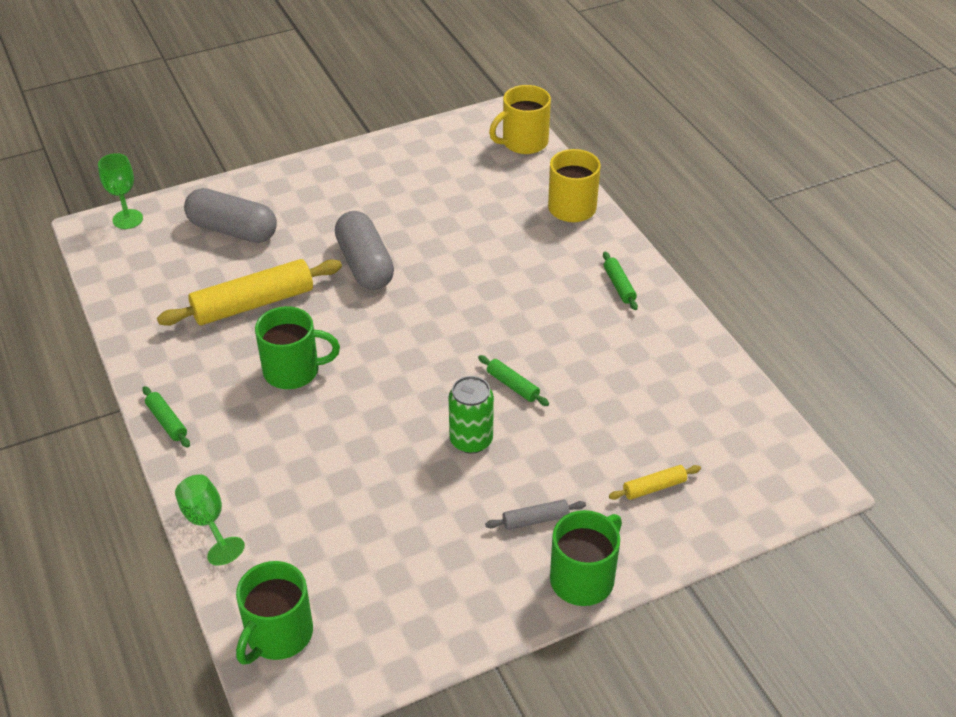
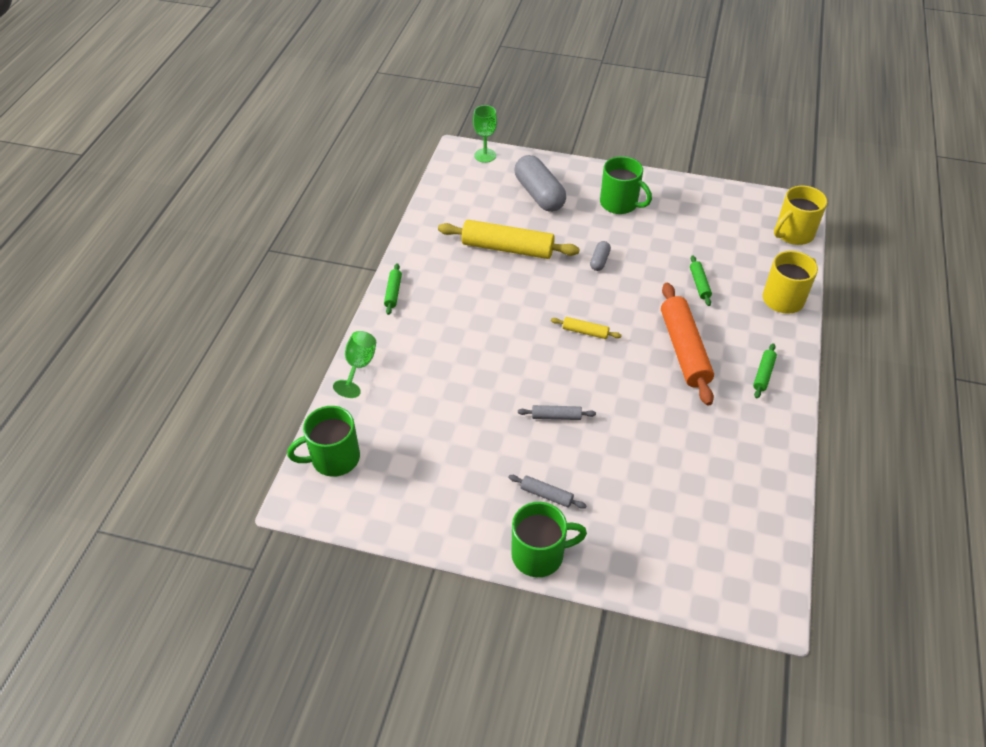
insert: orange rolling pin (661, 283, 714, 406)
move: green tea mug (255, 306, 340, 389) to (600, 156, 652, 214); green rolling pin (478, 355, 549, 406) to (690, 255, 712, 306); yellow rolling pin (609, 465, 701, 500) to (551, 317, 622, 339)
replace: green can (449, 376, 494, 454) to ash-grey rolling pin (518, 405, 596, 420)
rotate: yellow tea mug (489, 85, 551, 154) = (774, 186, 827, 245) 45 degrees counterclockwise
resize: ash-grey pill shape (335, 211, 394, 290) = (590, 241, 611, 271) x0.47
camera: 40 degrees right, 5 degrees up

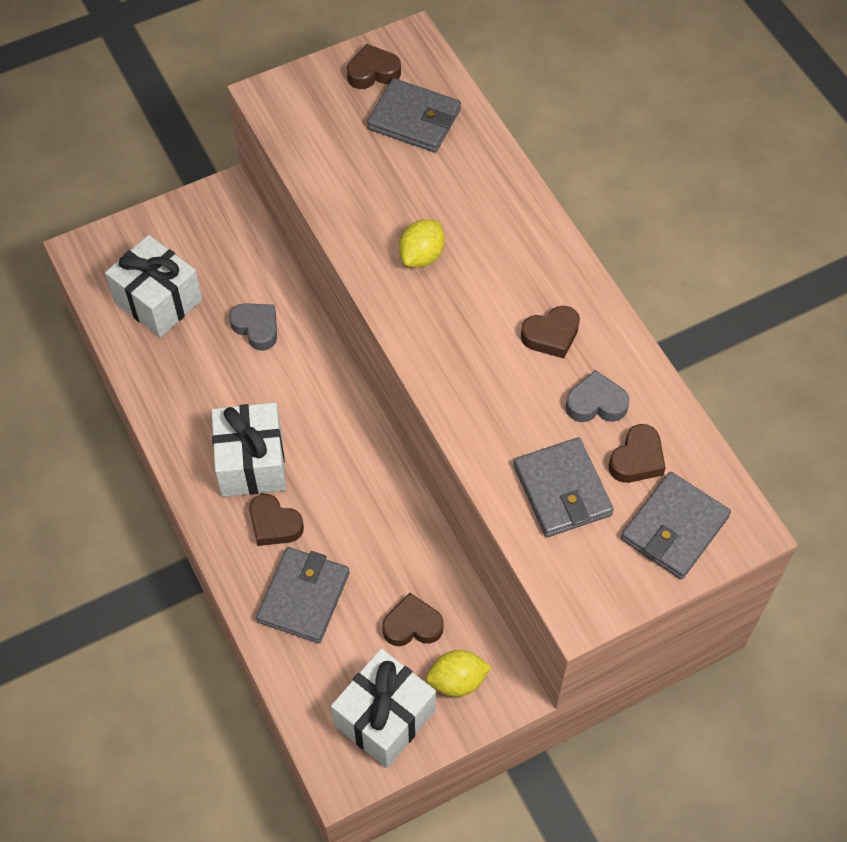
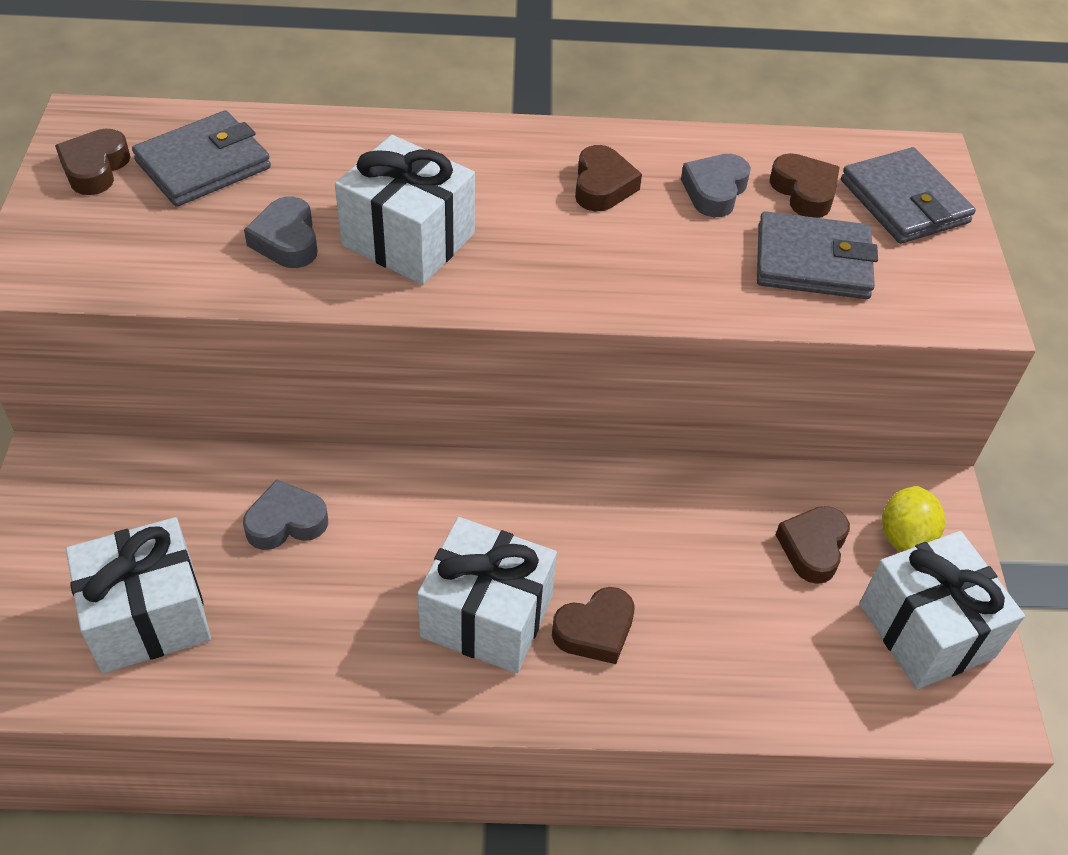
delete: ash-grey card wallet (256, 547, 350, 643)
insert: ash-grey heart (244, 196, 318, 268)
replace: yellow lemon (399, 219, 445, 267) to white present (335, 135, 475, 285)
camera: 65 degrees left, 10 degrees down

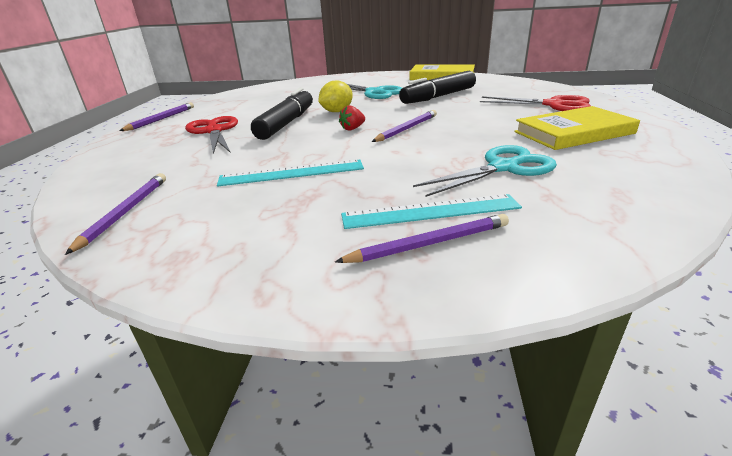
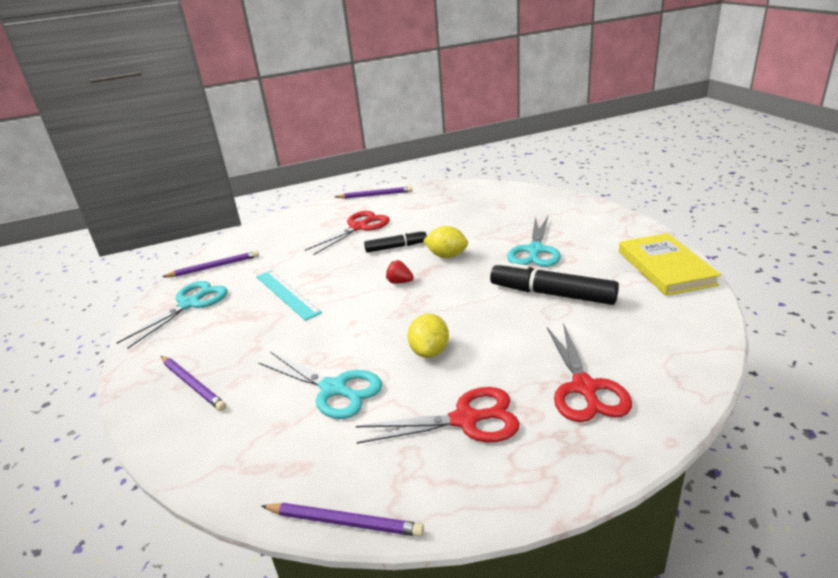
delete: aqua measuring stick (341, 194, 522, 229)
insert: aqua pair of scissors (117, 281, 228, 349); yellow lemon (407, 314, 449, 358)
move: purple pencil (372, 110, 437, 142) to (261, 503, 424, 537)
replace: yellow book (514, 106, 640, 150) to scarlet pair of scissors (356, 387, 520, 444)
resize: jet-black marker pen (251, 87, 313, 140) = (364, 230, 427, 253) x0.60
camera: 65 degrees right, 0 degrees up

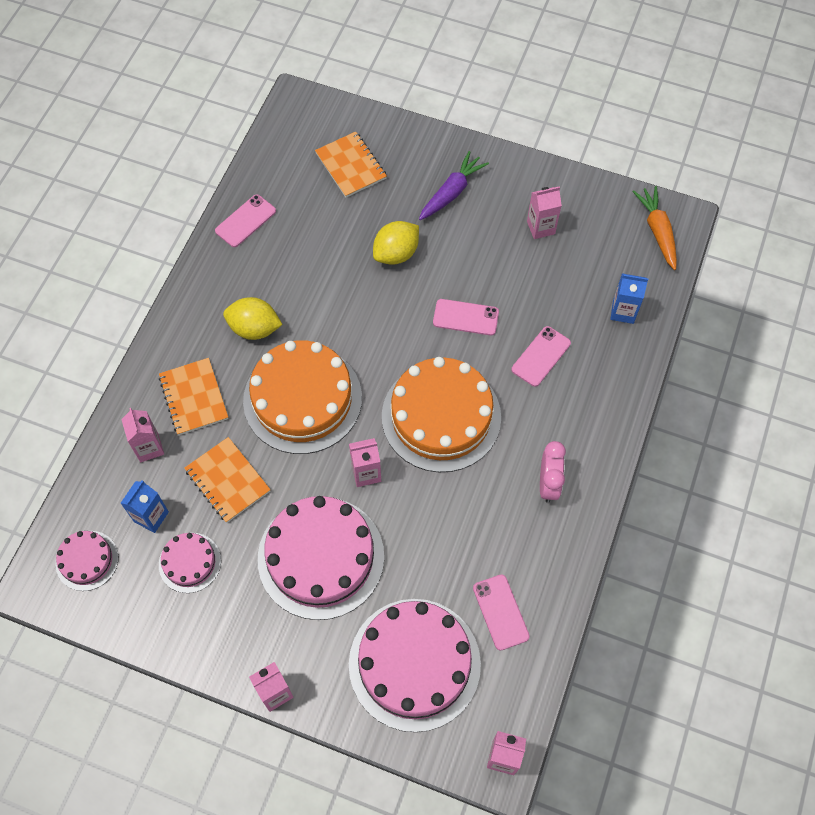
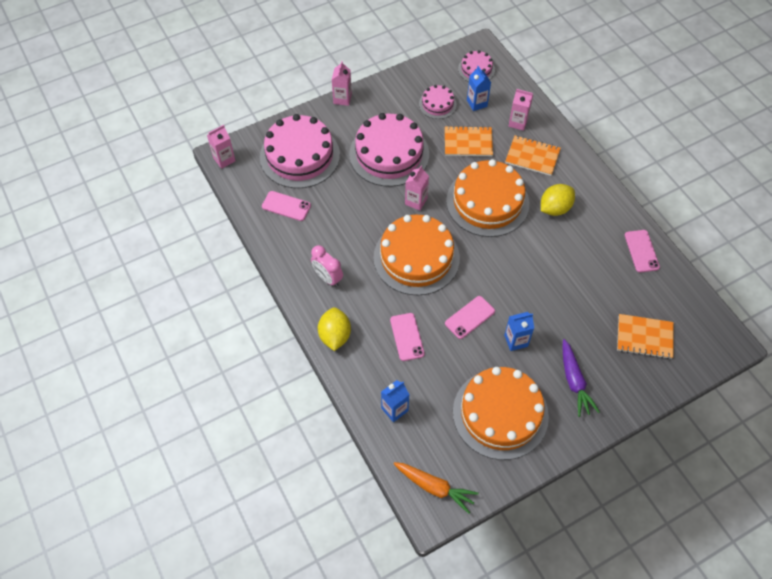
insert: blue juice carton (504, 312, 534, 351)
move: yellow lemon (373, 221, 419, 265) to (318, 307, 351, 351)
replace: rosy juice carton (527, 186, 562, 239) to orange cake (453, 367, 549, 460)
camera: 130 degrees right, 5 degrees down

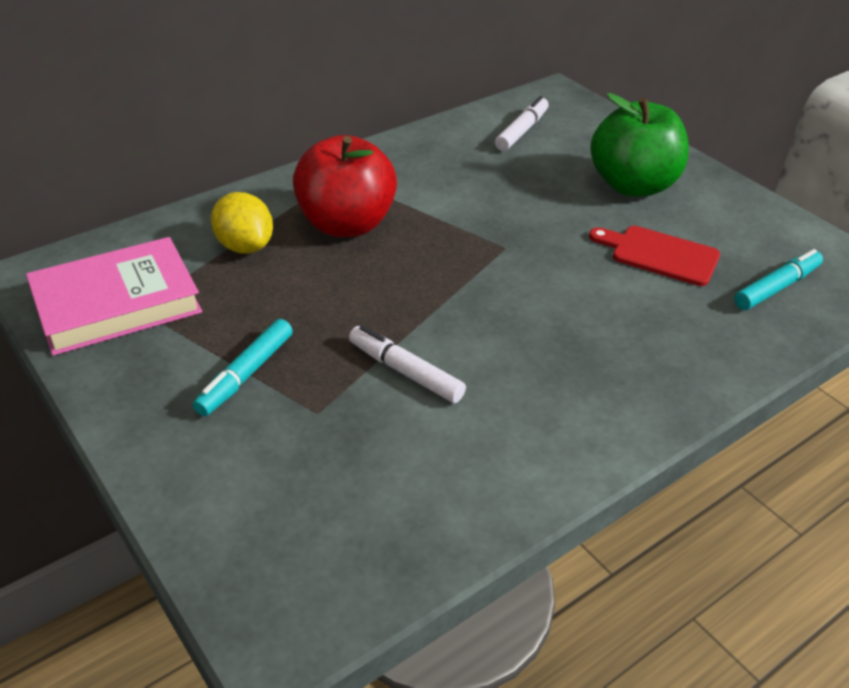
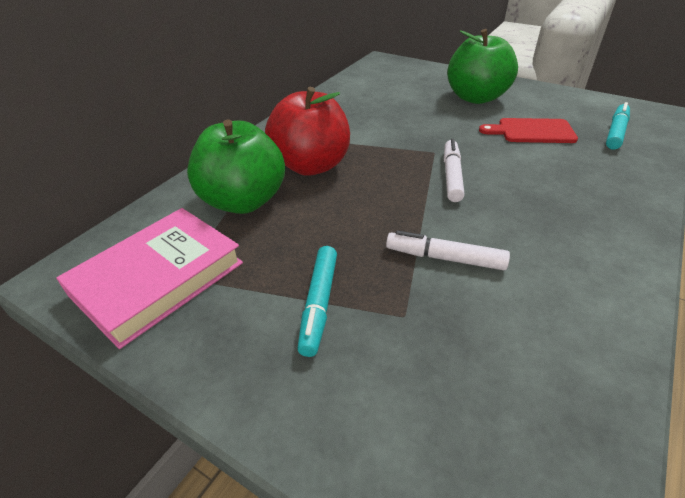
move: white marker pen (495, 96, 549, 151) to (444, 139, 465, 202)
replace: yellow lemon (211, 192, 273, 254) to green toy apple (187, 119, 285, 214)
camera: 20 degrees left, 0 degrees up

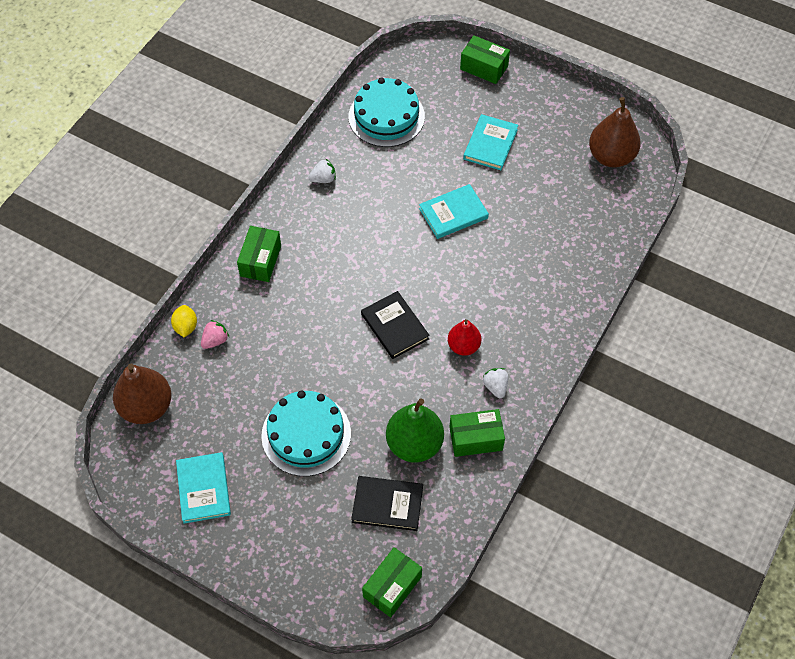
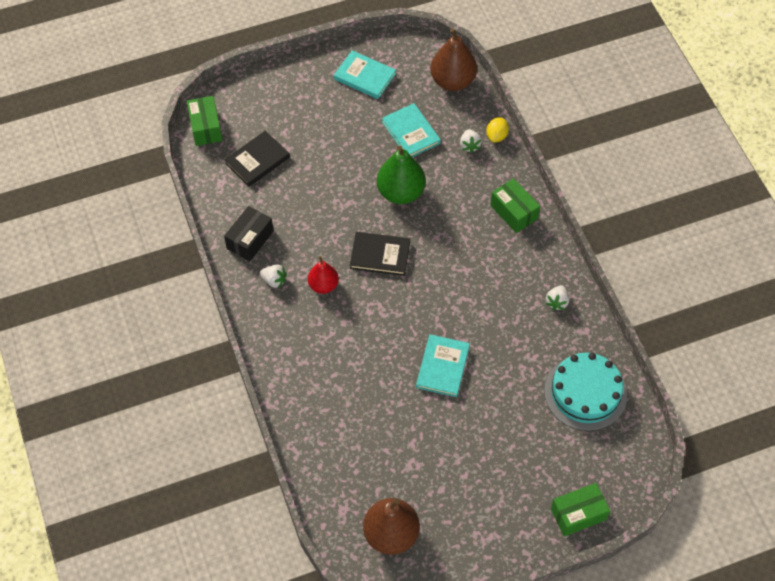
delete: aqua cake (261, 391, 351, 476)
move: green pear fruit (386, 398, 444, 463) to (377, 146, 426, 204); aqua book (463, 114, 518, 170) to (382, 103, 441, 157)
recolor: rosy strawberry (201, 320, 229, 349) to white strawberry (460, 129, 482, 153); green parcel (449, 409, 505, 457) to jet-black parcel (224, 206, 273, 261)
rotate: yellow lemon (171, 305, 197, 337) = (486, 117, 509, 143) 75 degrees clockwise
camera: 130 degrees right, 0 degrees up

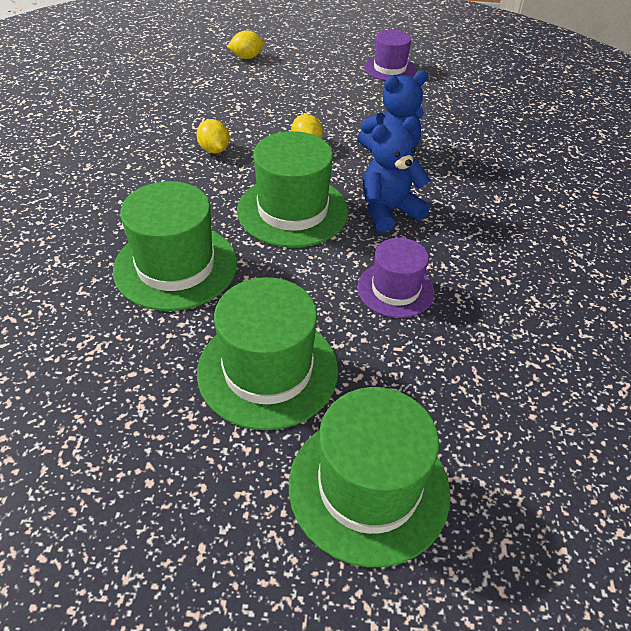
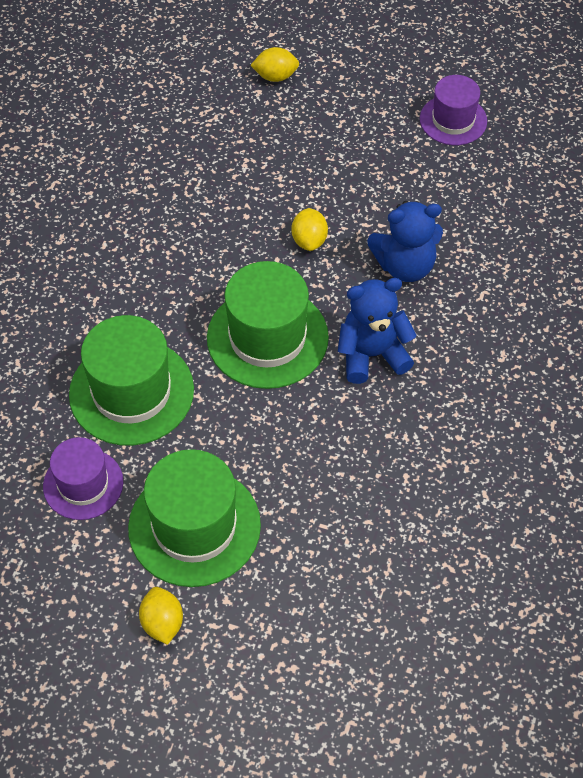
delete: green hat (289, 387, 450, 567)
move: yellow lemon (196, 119, 229, 154) to (139, 587, 183, 645); purple hat (358, 238, 435, 318) to (43, 437, 123, 520)
camera: 15 degrees right, 10 degrees up

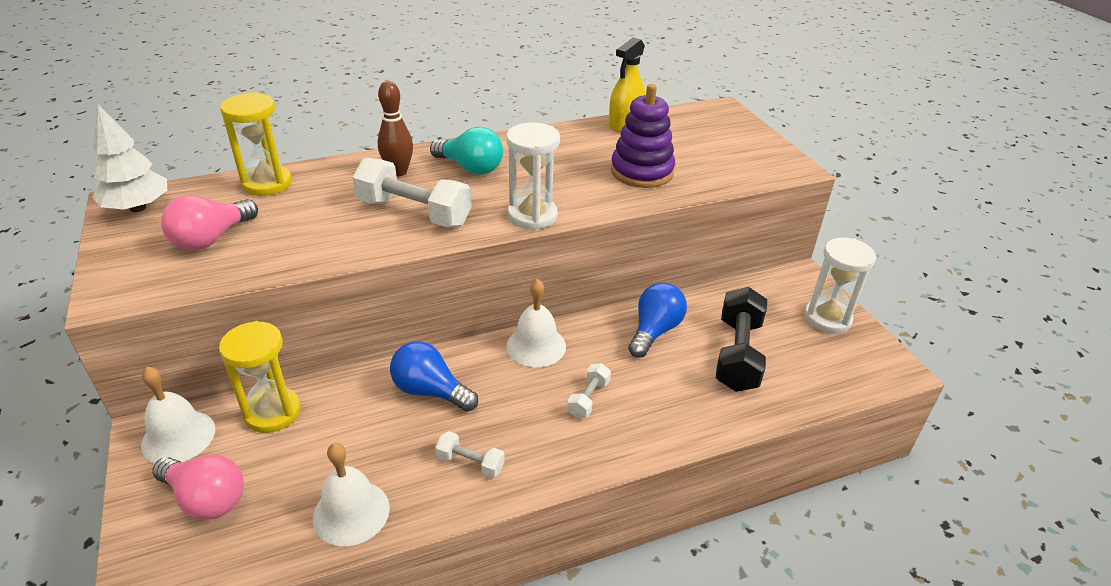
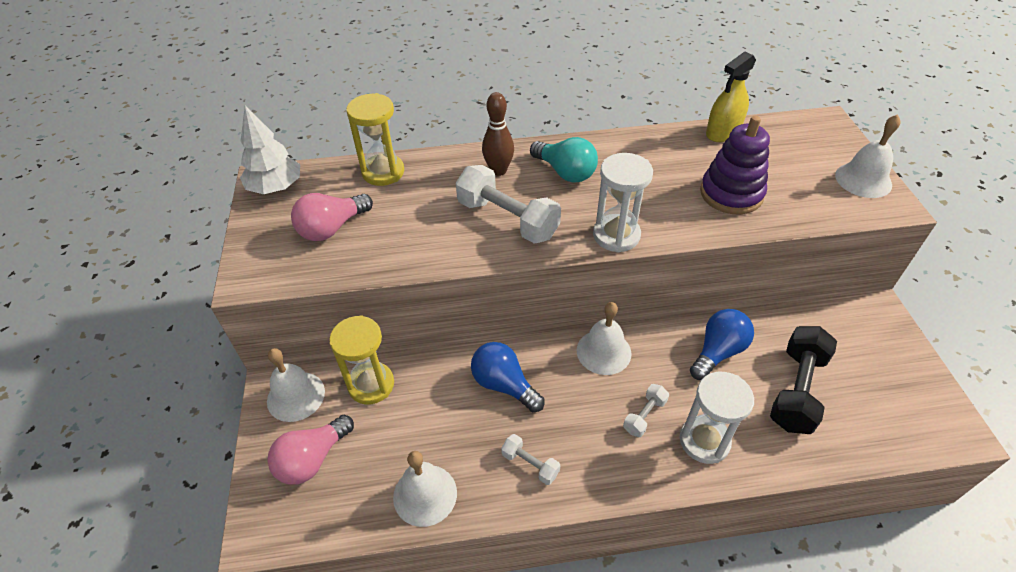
insert: white school bell (835, 114, 901, 198)
move: white sand timer (804, 237, 876, 334) to (680, 372, 754, 464)
rotate: rosy light bulb (152, 455, 244, 520) = (267, 415, 354, 485) 90 degrees clockwise
camera: 15 degrees right, 10 degrees up

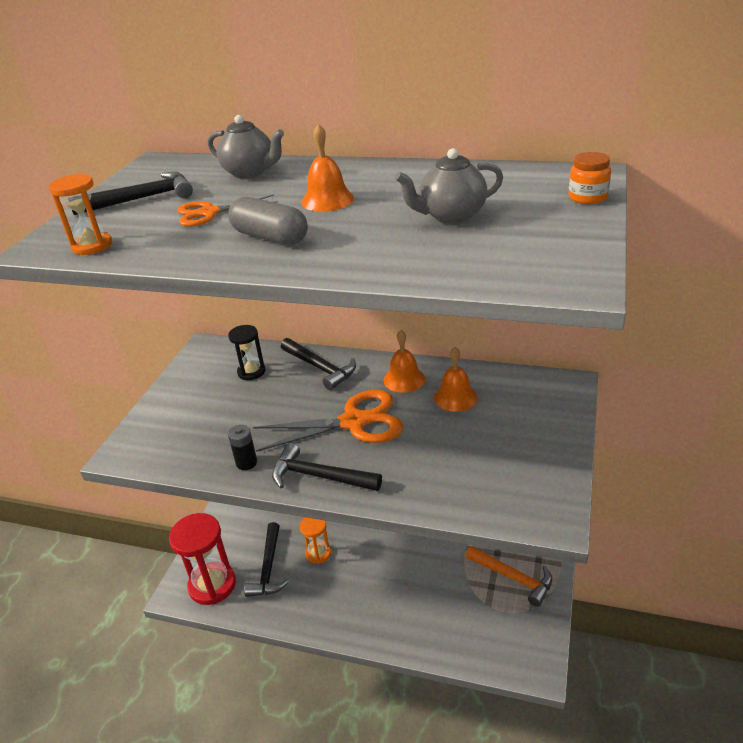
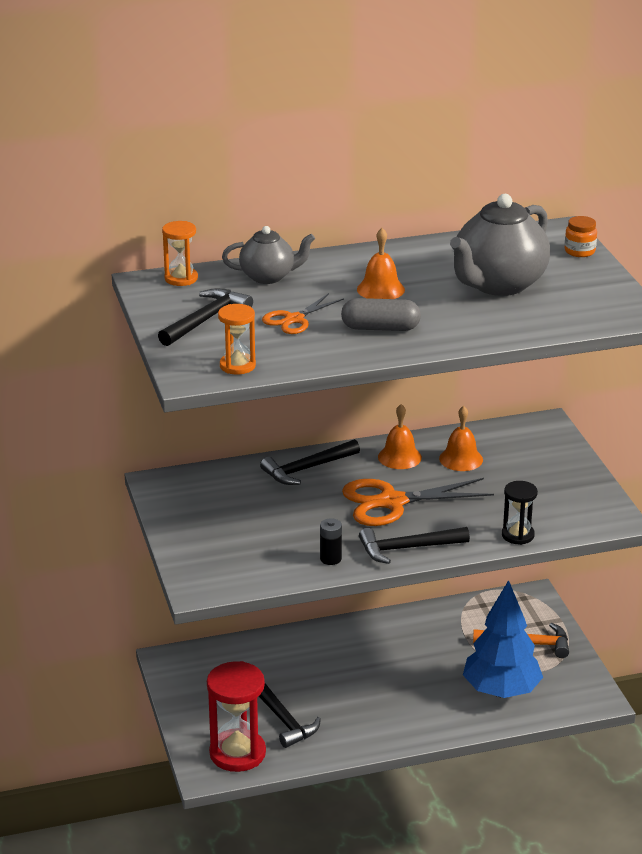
insert: blue tree (463, 580, 543, 698)
move: jet-black sand timer (228, 325, 265, 380) to (502, 481, 538, 545); orange sand timer (300, 517, 331, 564) to (162, 221, 198, 286)
rotate: orange pair of scissors (253, 390, 404, 452) = (342, 478, 494, 526) 150 degrees counterclockwise; jet-black hammer (281, 338, 356, 390) = (260, 439, 360, 485) 135 degrees clockwise
resize: ash-grey china teapot (395, 148, 503, 224) = (450, 194, 550, 296) x1.73
camera: 35 degrees left, 5 degrees down

